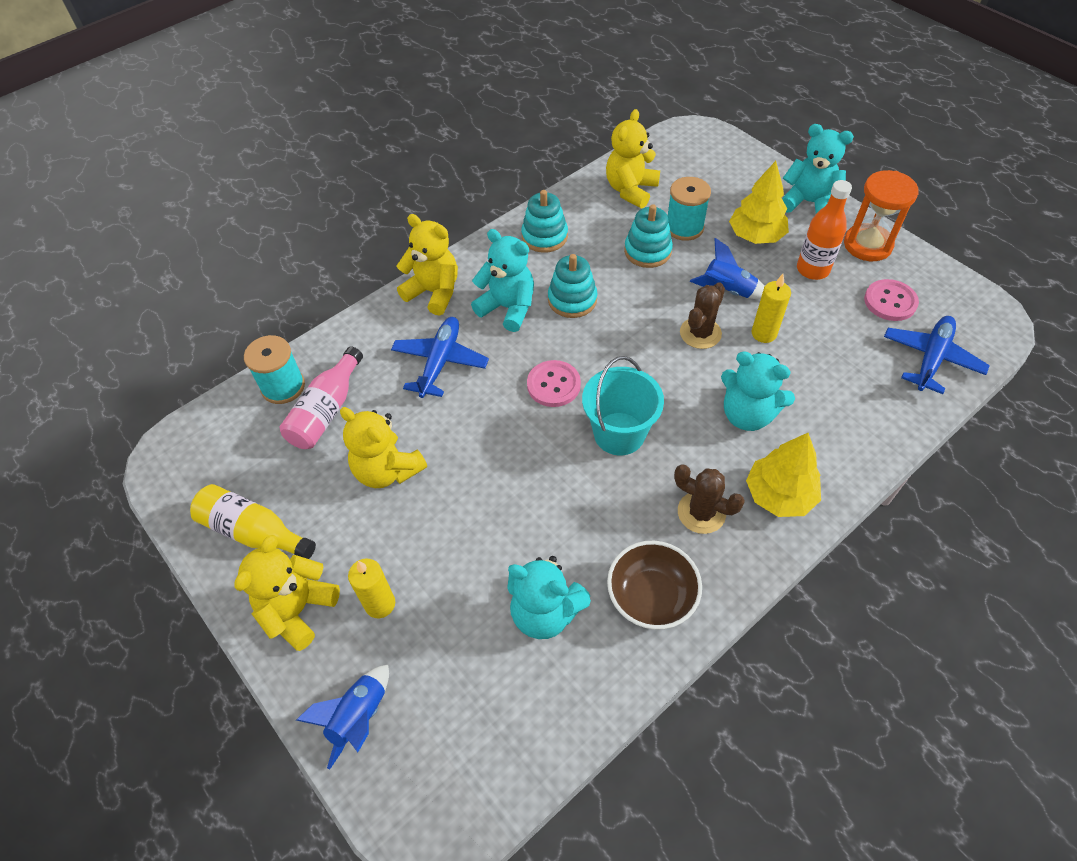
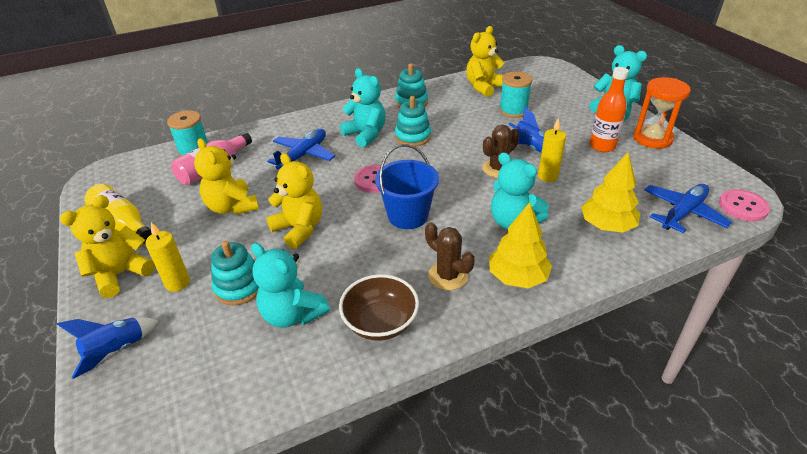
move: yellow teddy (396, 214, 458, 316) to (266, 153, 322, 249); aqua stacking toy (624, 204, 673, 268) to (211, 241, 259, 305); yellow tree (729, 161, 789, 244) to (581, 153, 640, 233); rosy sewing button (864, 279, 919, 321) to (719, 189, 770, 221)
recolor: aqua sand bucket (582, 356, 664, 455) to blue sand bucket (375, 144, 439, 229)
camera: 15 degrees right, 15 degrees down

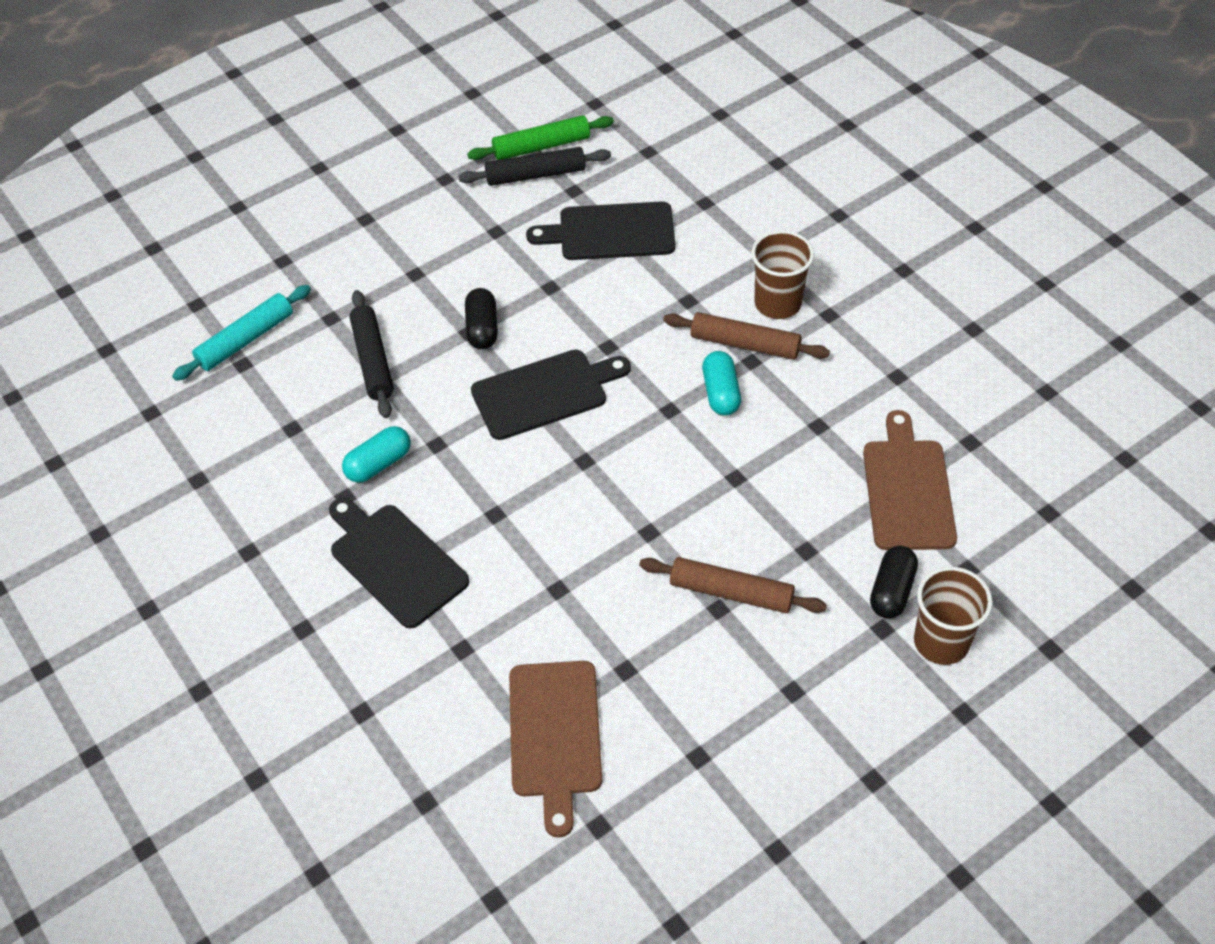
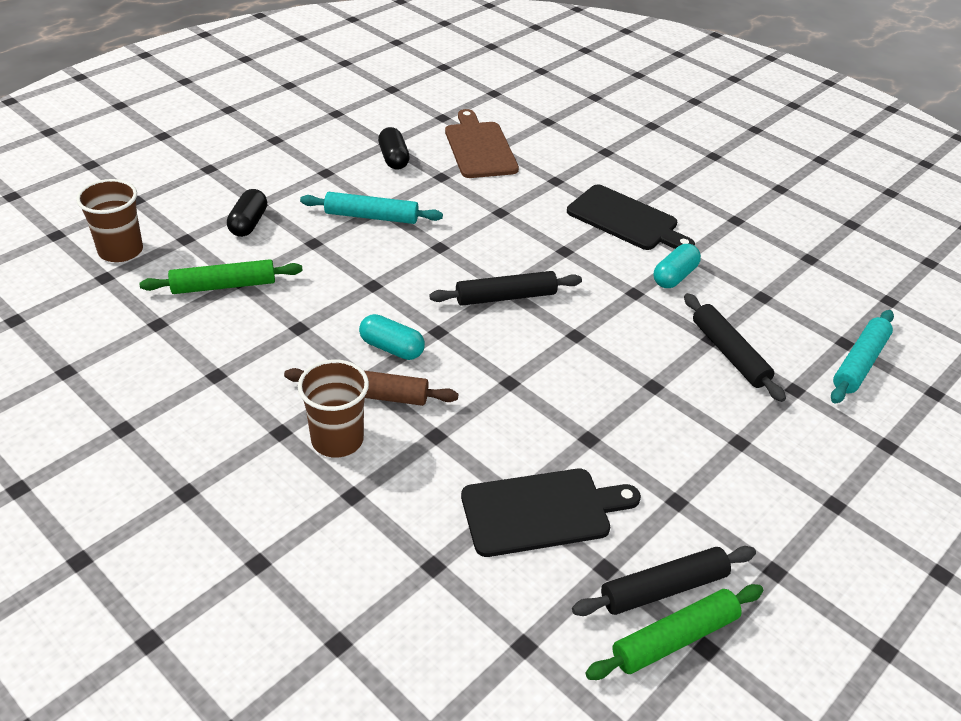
delete: jet-black bread board (471, 350, 631, 440)
insert: jet-black rolling pin (429, 271, 582, 306)
move: jet-black pill shape (465, 288, 498, 349) to (378, 127, 410, 170); brown cup (914, 567, 992, 665) to (76, 179, 143, 262)
replace: brown bread board (863, 410, 957, 550) to green rolling pin (139, 259, 303, 294)
recolor: brown rolling pin (639, 557, 827, 613) to aqua rolling pin (300, 192, 443, 224)
rotate: aqua pill shape (702, 351, 741, 416) = (359, 314, 425, 360) 45 degrees counterclockwise
camera: 165 degrees right, 10 degrees down

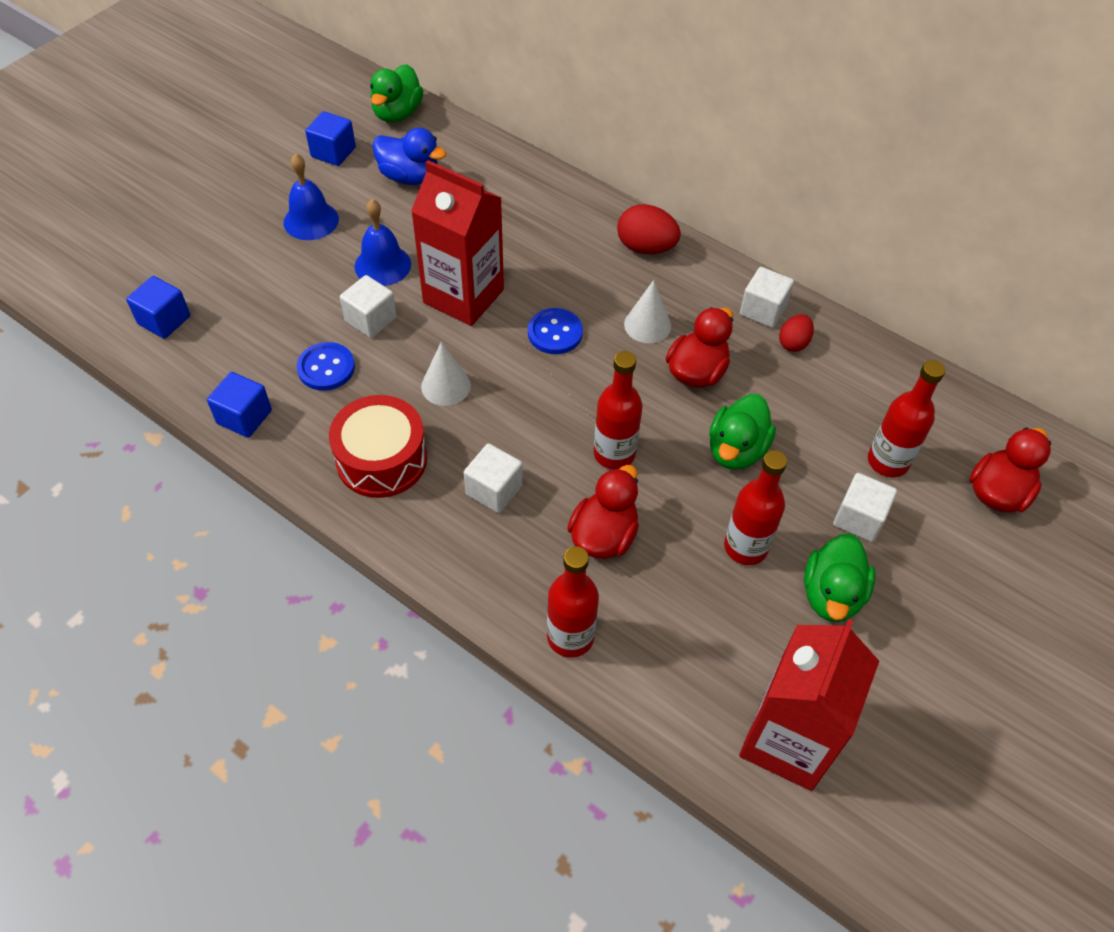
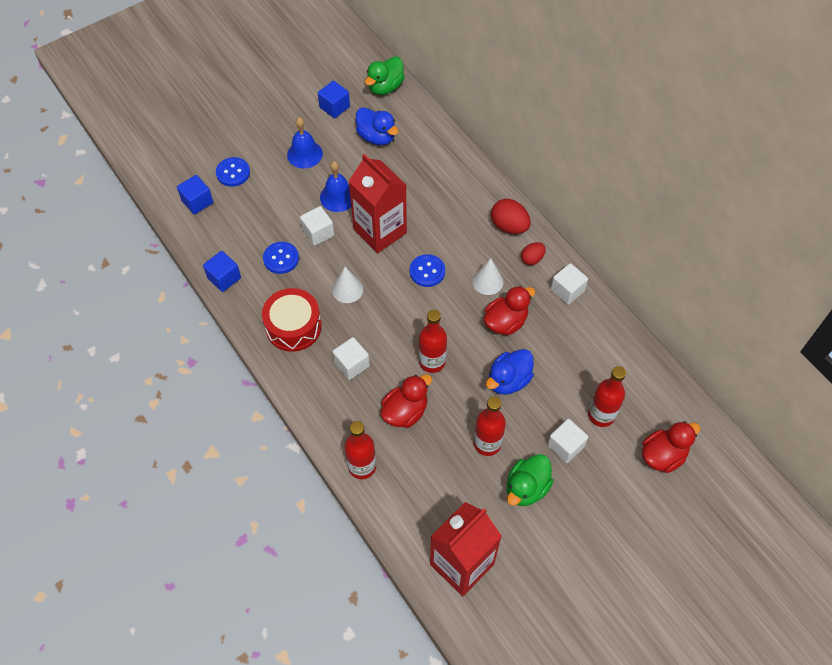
insert: blue sewing button (216, 157, 250, 187)
move: scarlet egg shape (779, 314, 814, 352) to (521, 242, 546, 265)
recolor: green duck (709, 394, 776, 470) to blue duck (486, 349, 534, 395)
camera: 20 degrees right, 5 degrees up

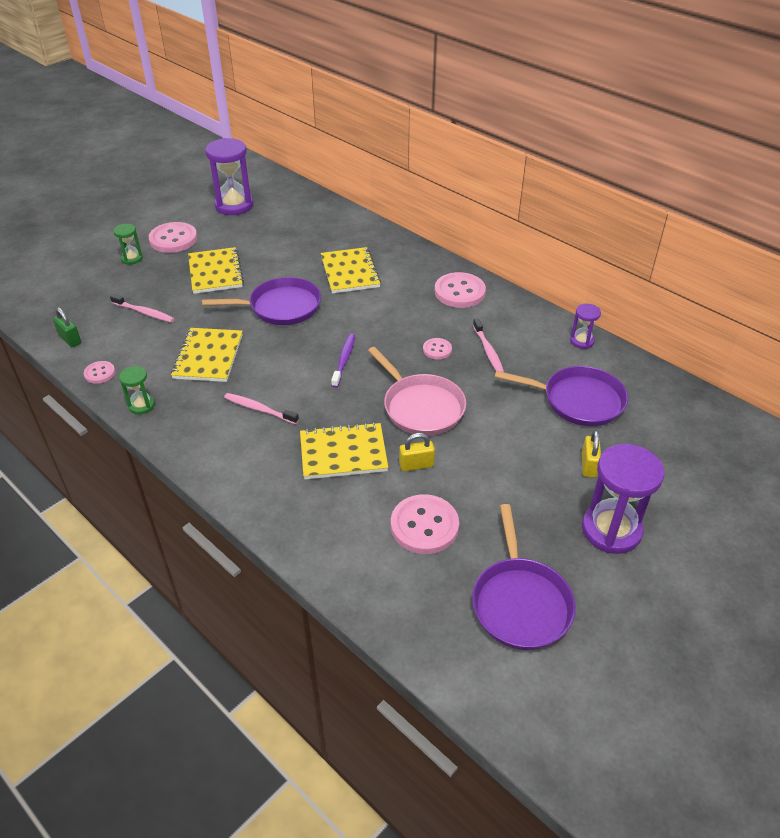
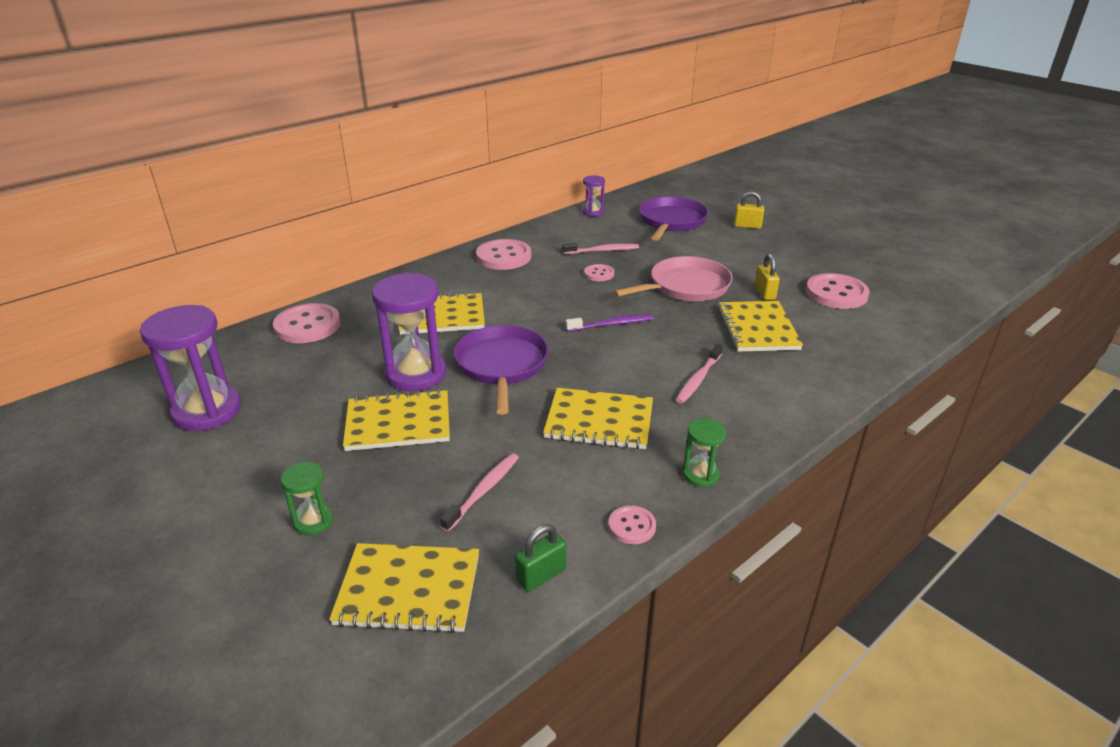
delete: purple pan (472, 504, 576, 650)
insert: yellow notebook (329, 543, 479, 634)
move: rosy sewing button (149, 222, 197, 253) to (273, 303, 341, 343); purple sand timer (582, 444, 664, 554) to (372, 273, 446, 391)
rotate: purple toothbrush (331, 333, 355, 388) = (566, 314, 654, 332) 150 degrees clockwise
camera: 85 degrees left, 10 degrees down

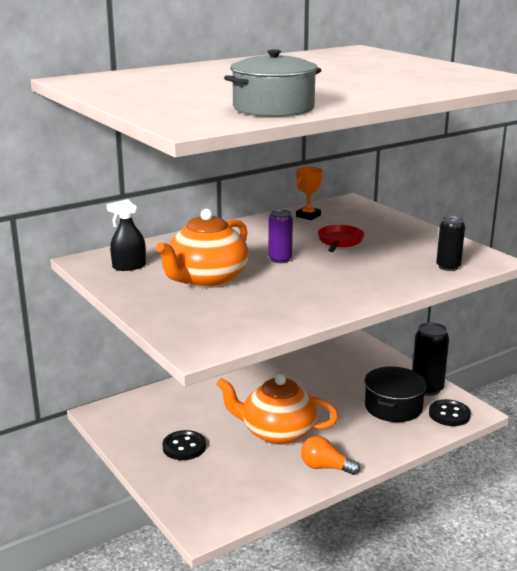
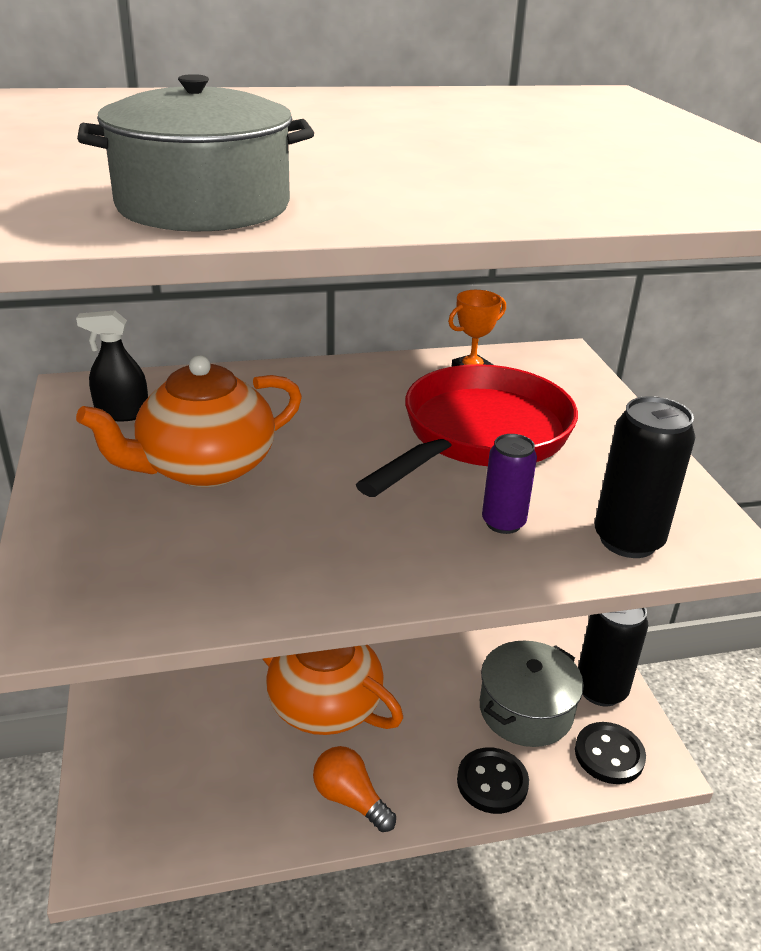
move: jet-black sewing button (162, 430, 206, 460) to (457, 747, 529, 814); purple can (268, 209, 293, 263) to (482, 434, 537, 534)
recolor: jet-black pot (364, 366, 427, 422) to ash-grey pot (480, 641, 584, 747)
resize: scarlet pan (318, 225, 364, 252) = (356, 364, 578, 497) x2.16; jet-black can (436, 216, 465, 271) = (595, 396, 695, 558) x1.55
camera: 20 degrees right, 10 degrees up

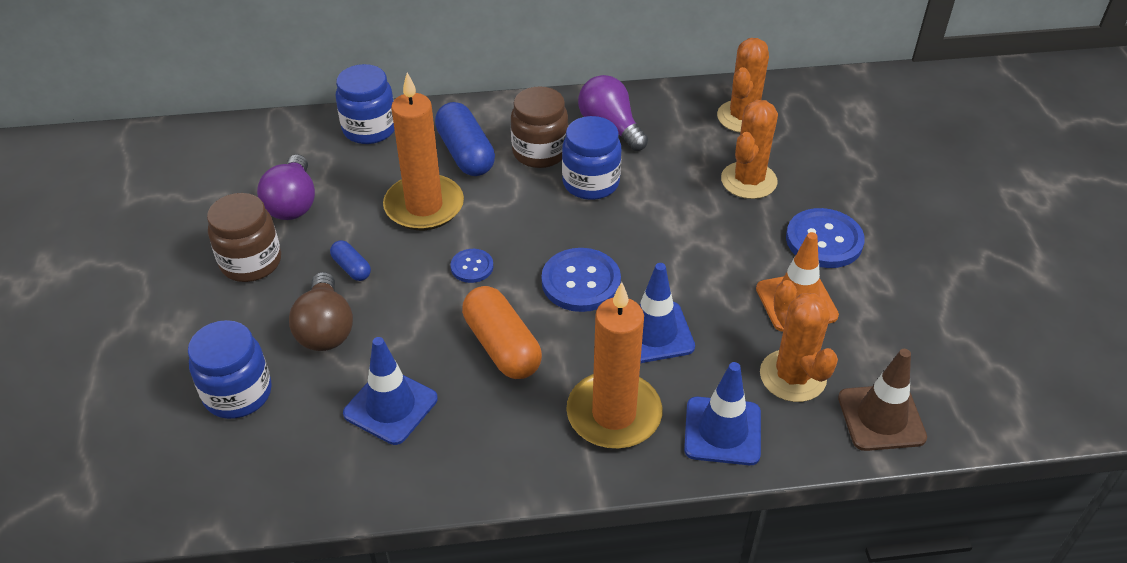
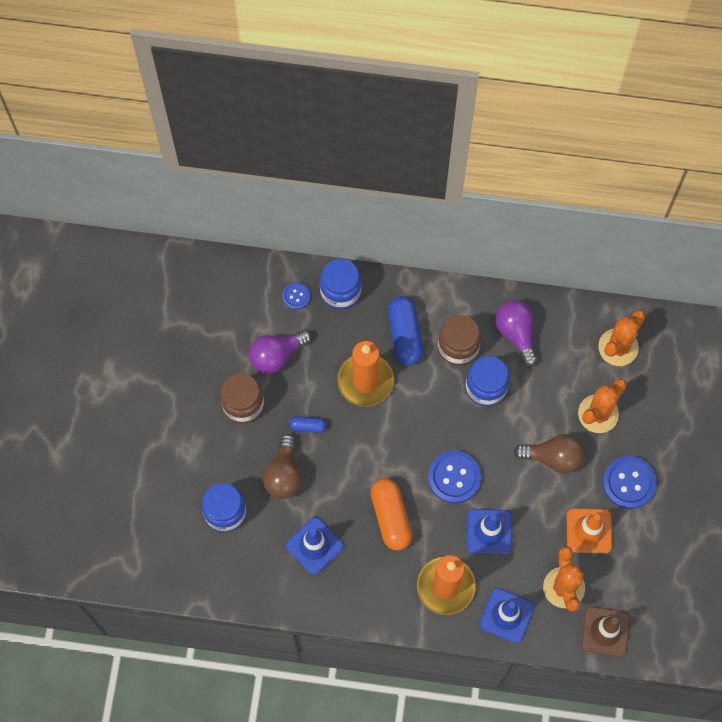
insert: brown light bulb (514, 434, 585, 474)
move: blue sewing button (451, 249, 493, 283) to (282, 282, 310, 310)
rotate: purple light bulb (257, 154, 315, 220) = (249, 330, 311, 374) 45 degrees clockwise; blue pill shape (330, 240, 371, 281) = (289, 416, 326, 433) 60 degrees counterclockwise
camera: 15 degrees right, 25 degrees up

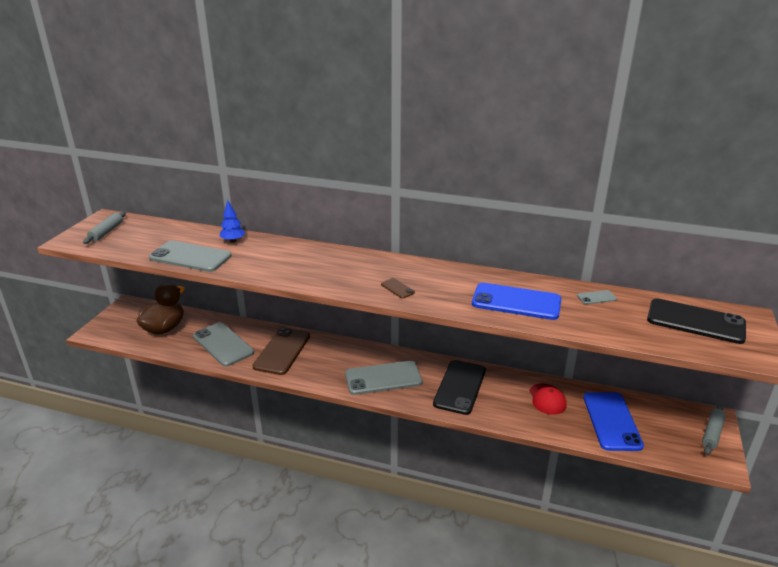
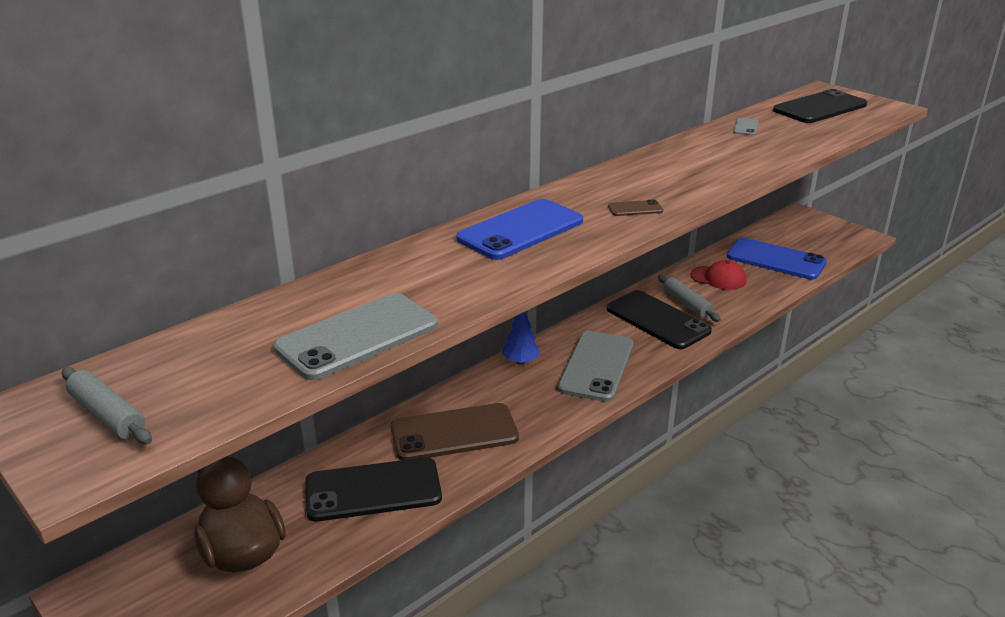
move: blue tree (220, 200, 245, 242) to (502, 312, 540, 365); blue smartphone (472, 283, 562, 320) to (456, 199, 583, 260); ash-grey rolling pin (702, 404, 726, 455) to (658, 275, 721, 322)
recolor: ash-grey smartphone (193, 322, 254, 367) to jet-black smartphone (306, 457, 442, 522)
rotate: brown smartphone (253, 327, 310, 375) = (391, 403, 519, 460) 60 degrees counterclockwise
camera: 60 degrees left, 0 degrees up

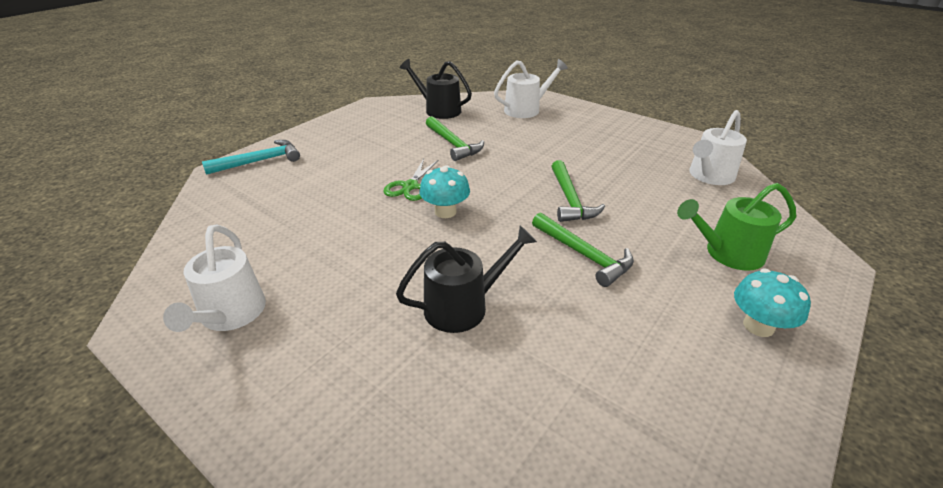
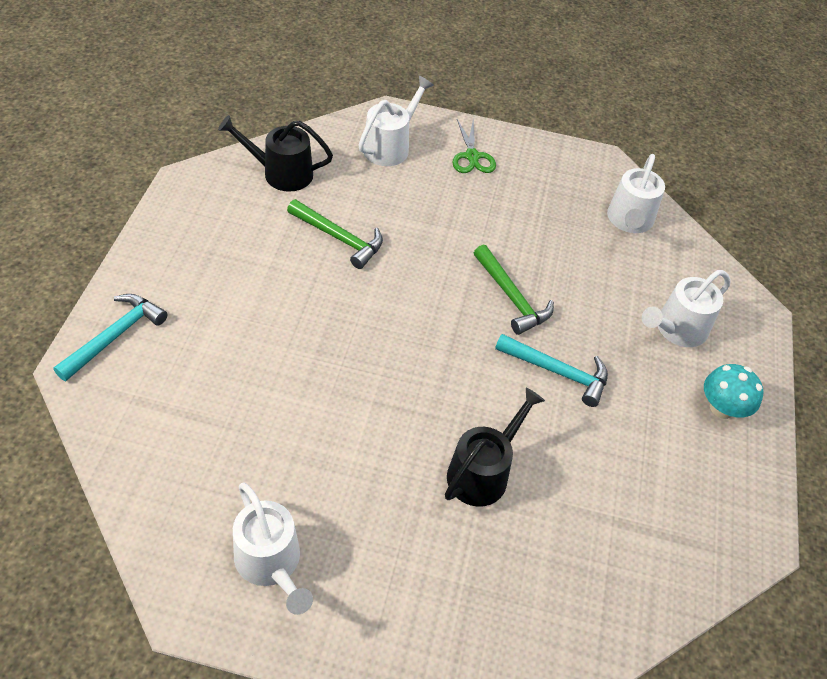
delete: aqua mushroom (419, 165, 470, 218)
move: green pair of scissors (383, 159, 439, 201) to (452, 118, 496, 173)
recolor: green hammer (532, 213, 634, 287) to aqua hammer (495, 334, 608, 407); green sprinkling can (677, 183, 796, 271) to white sprinkling can (642, 270, 731, 347)
camera: 30 degrees left, 15 degrees up

